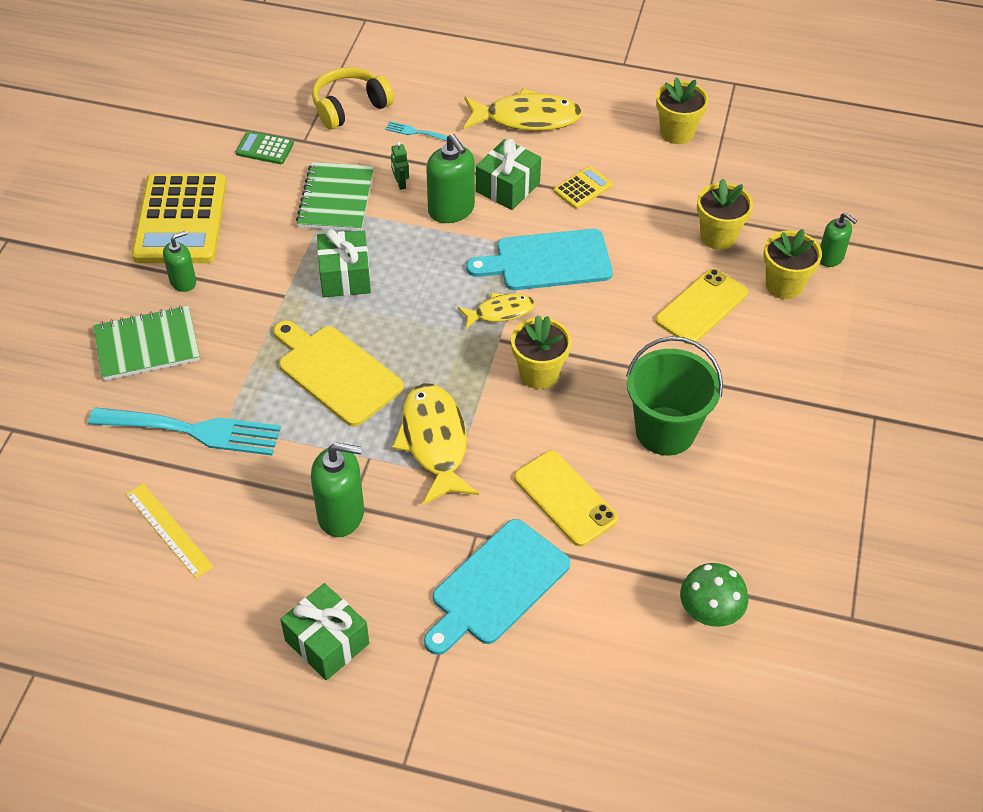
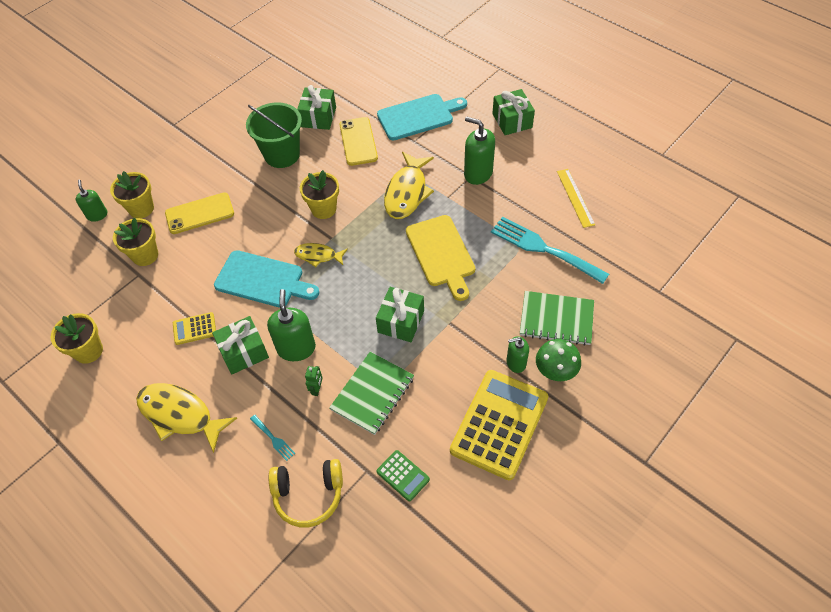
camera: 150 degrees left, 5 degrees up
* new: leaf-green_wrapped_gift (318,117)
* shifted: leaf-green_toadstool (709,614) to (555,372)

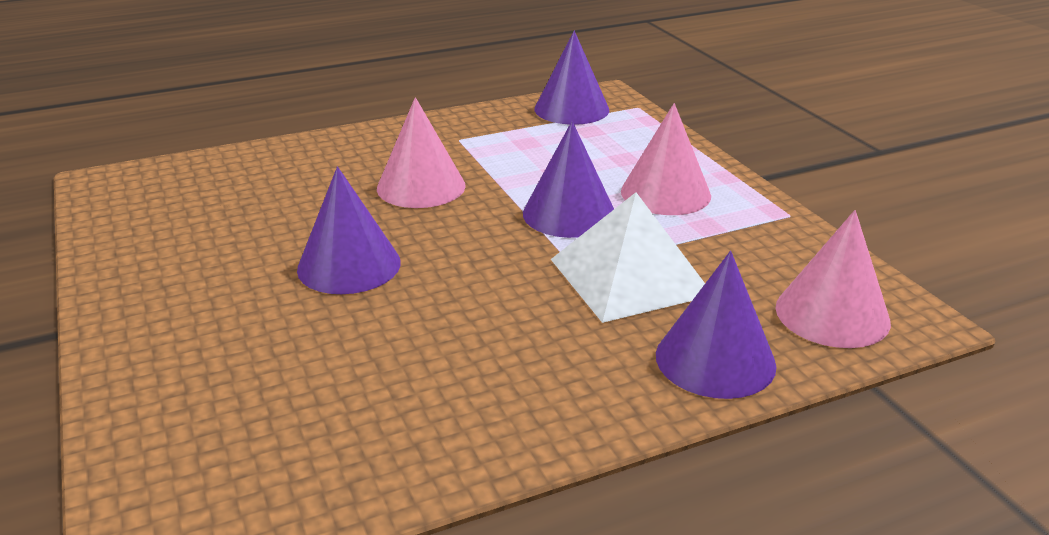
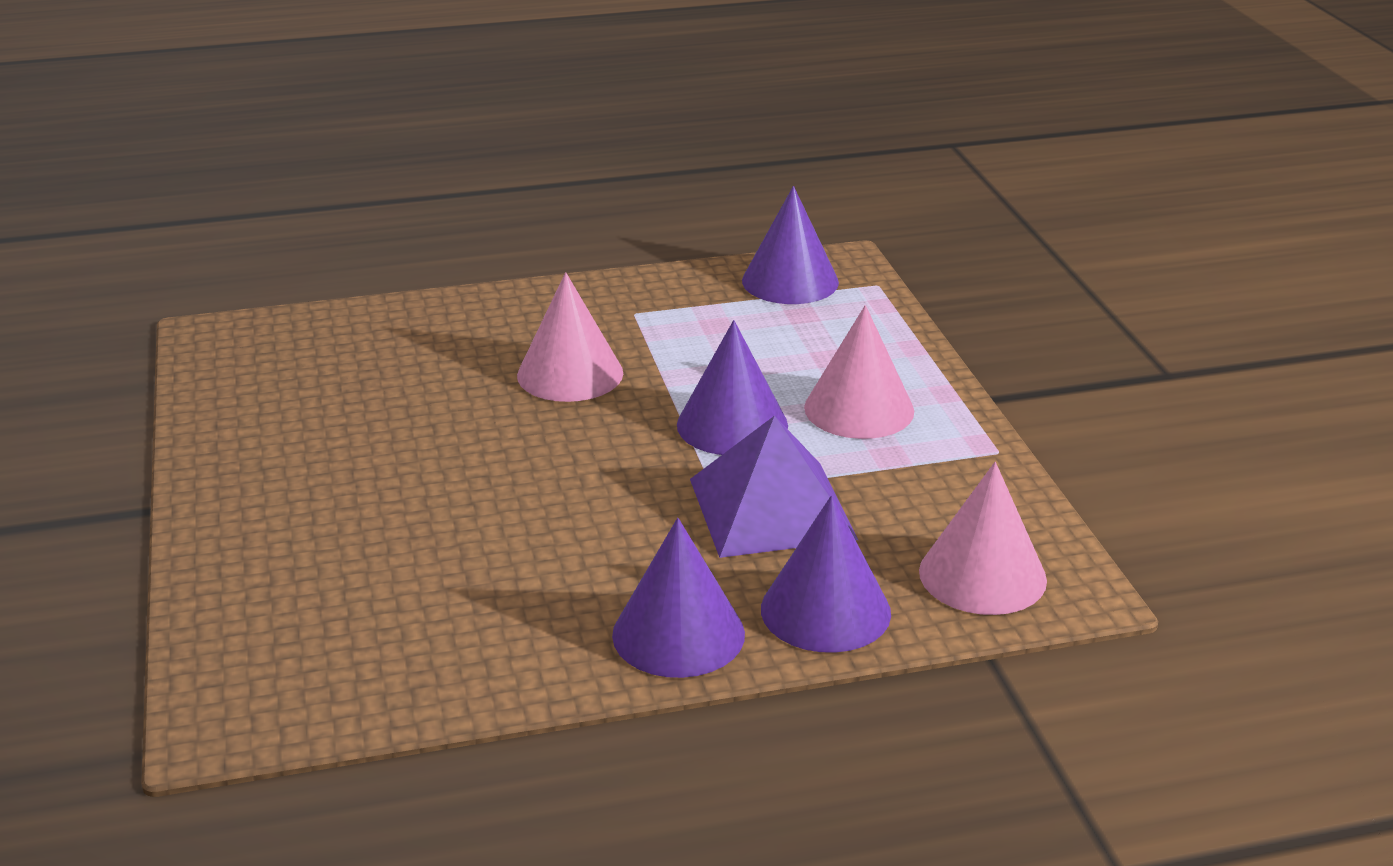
camera: 10 degrees right, 0 degrees up
* shifted: royal_purple_cone (349,265) to (678,634)
* repainted: white_pyramid_shape (629,277) to royal_purple_pyramid_shape (771,509)

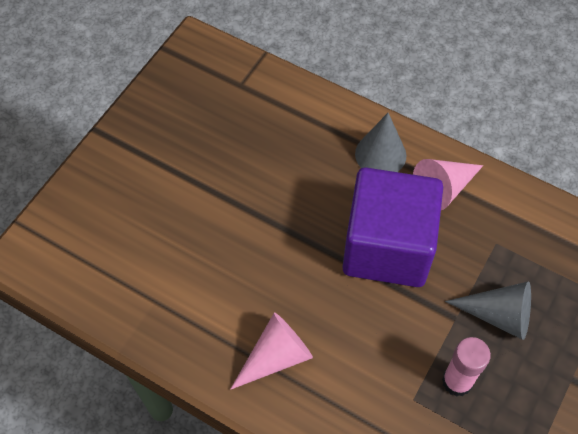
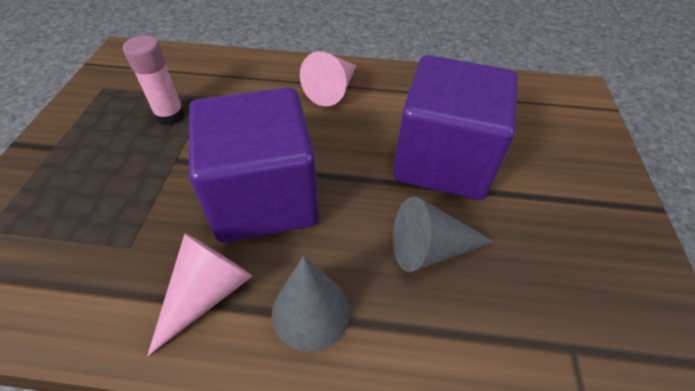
camera: 155 degrees right, 10 degrees down
* new: royal_purple_solid_cube (443,161)
* shifted: ash-grey_cone (498,315) to (430,249)

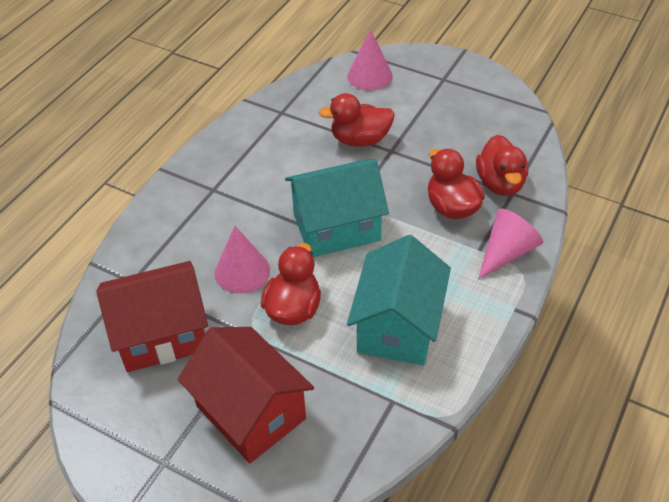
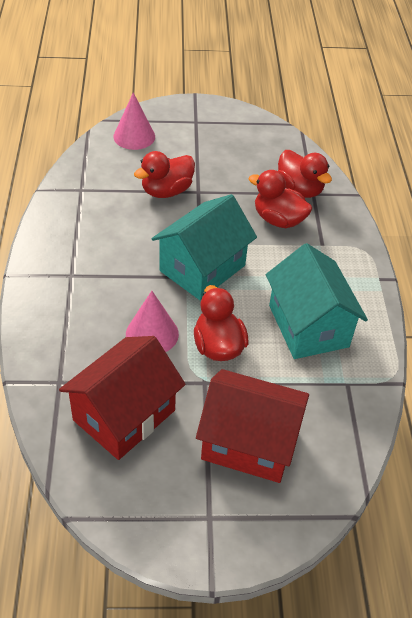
camera: 35 degrees left, 0 degrees up
* gone: pink_cone (506,252)

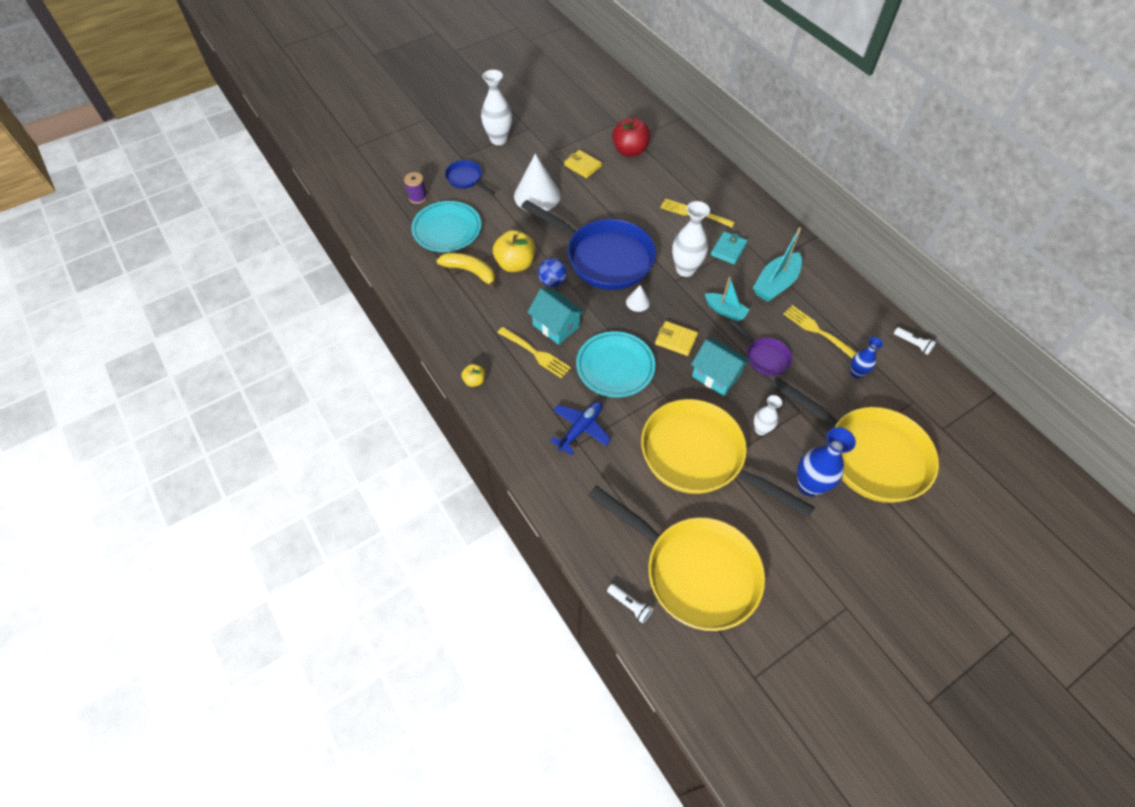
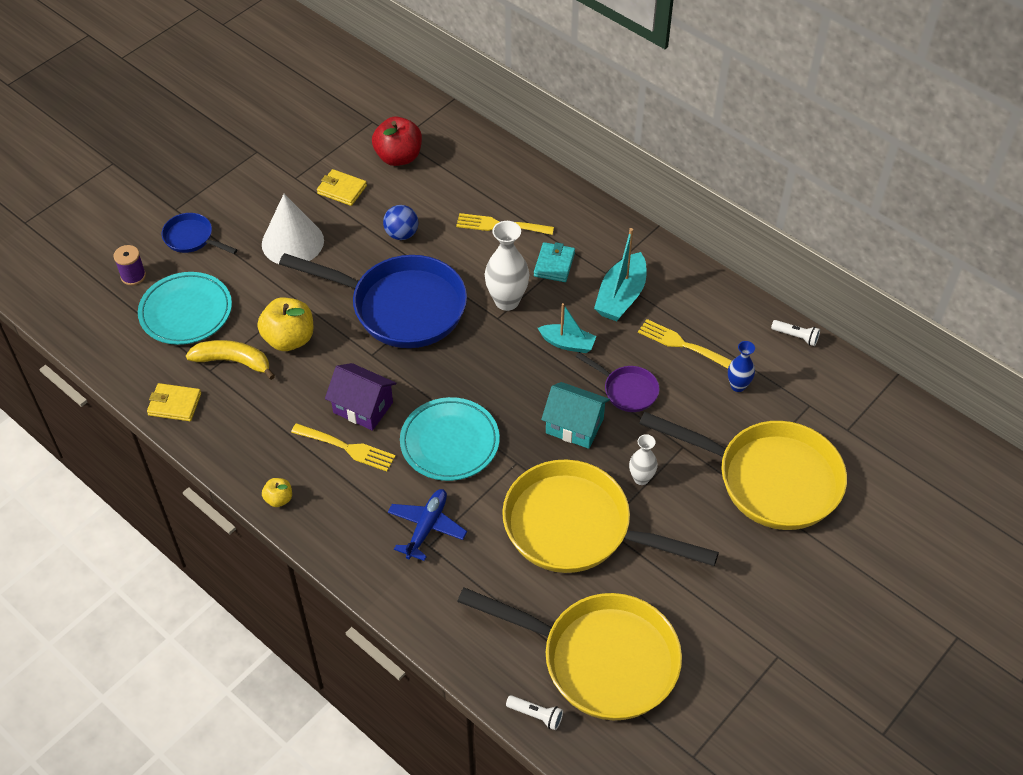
camera: 15 degrees left, 5 degrees down
* shifted: golden_card_wallet (676,340) to (174,404)
* repainted: teal_cottage (556,326) to royal_purple_cottage (363,407)
* shifted: blue_play_ball (552,282) to (401,234)
* gone: white_vase (498,139)
* gone: white_cone (637,302)
* gone: blue_vase (809,486)

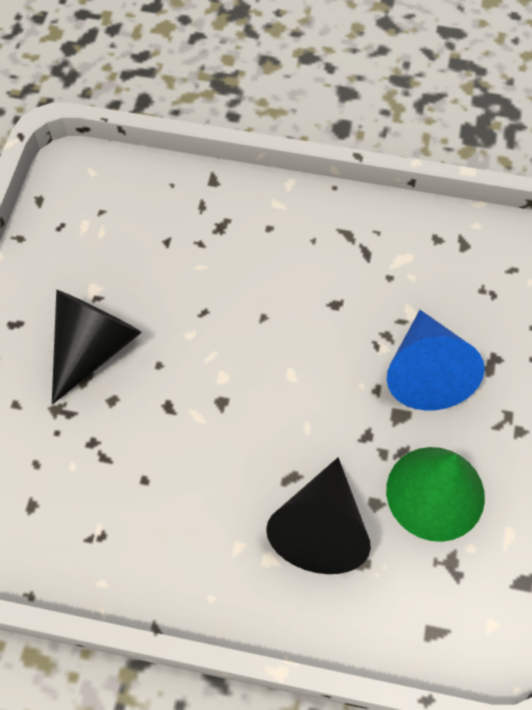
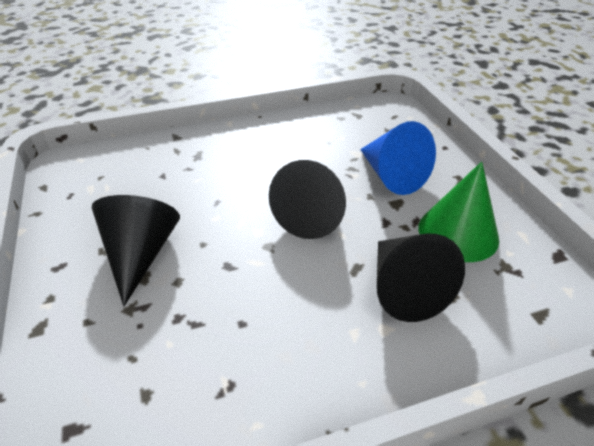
camera: 30 degrees left, 20 degrees down
* new: jet-black_cone (312,215)

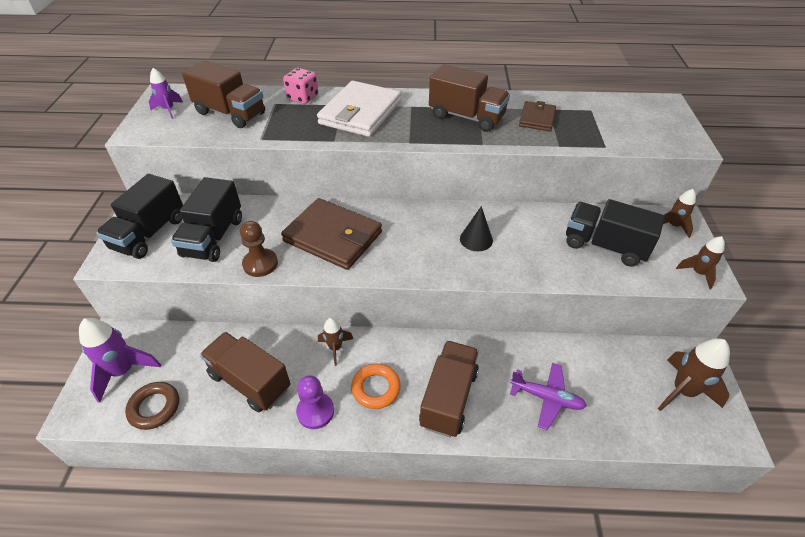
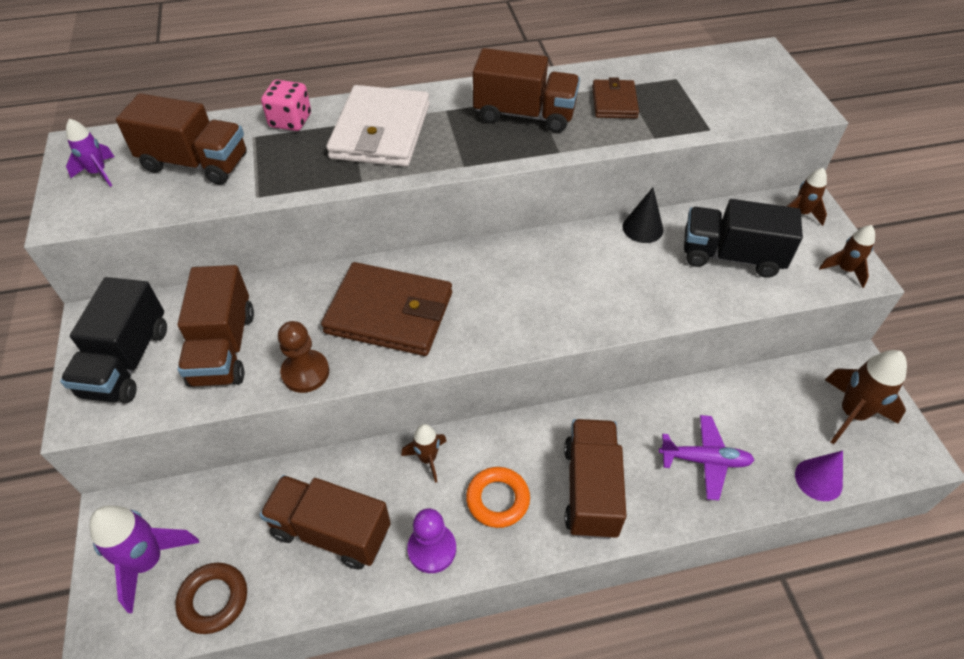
camera: 15 degrees left, 5 degrees up
* repainted: jet-black_toy_truck (213,237) to dark_brown_toy_truck (223,348)
* shifted: jet-black_cone (476,239) to (642,228)
* new: royal_purple_cone (818,479)

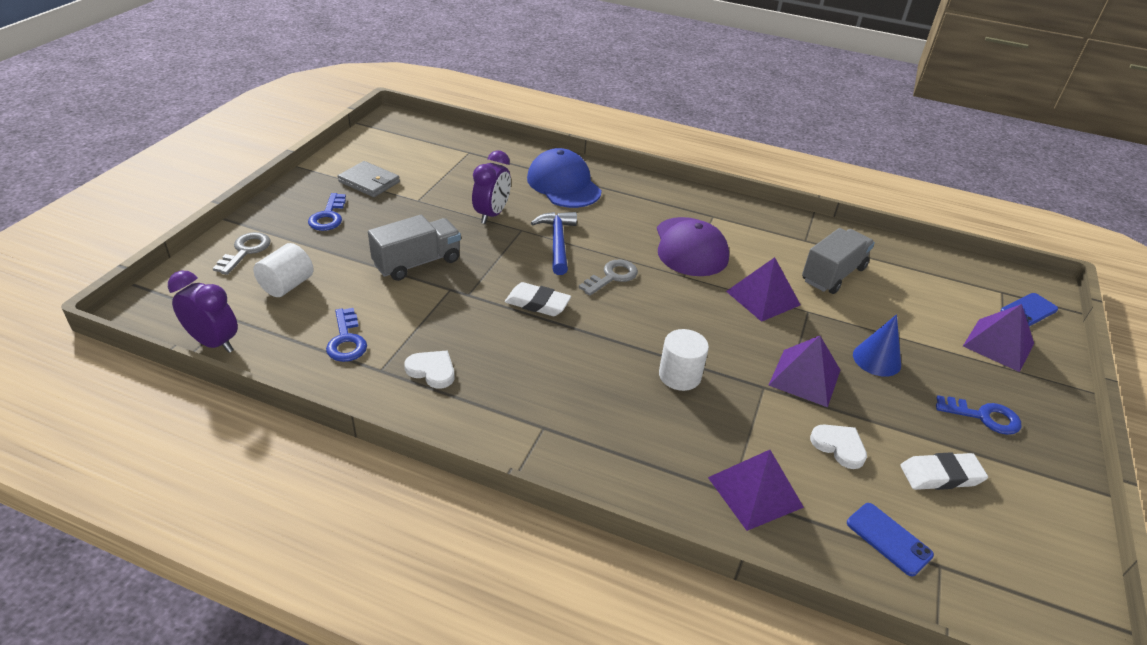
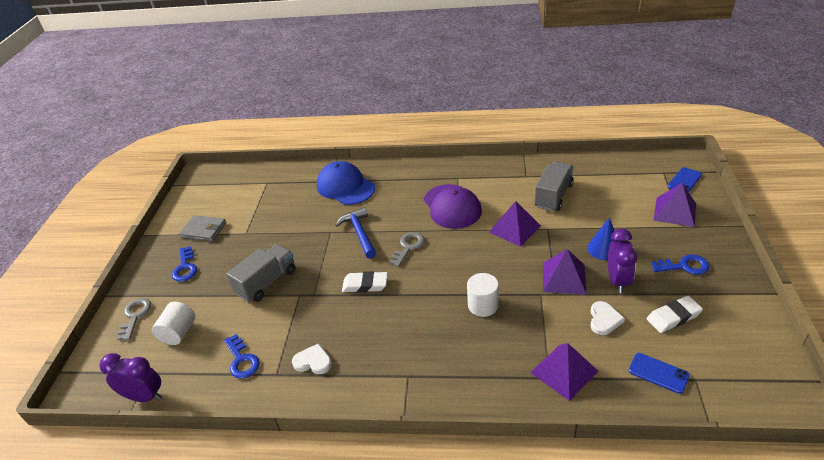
camera: 10 degrees left, 0 degrees up
* rotated: white_heart_shape (839,446) = (604,319) 75 degrees clockwise
* shifted: royal_purple_bedside_clock (492,214) to (617,281)

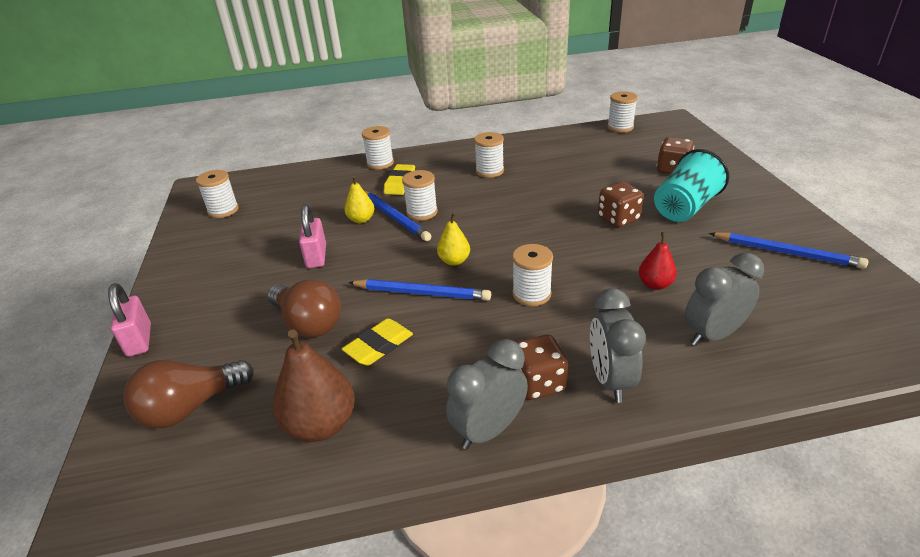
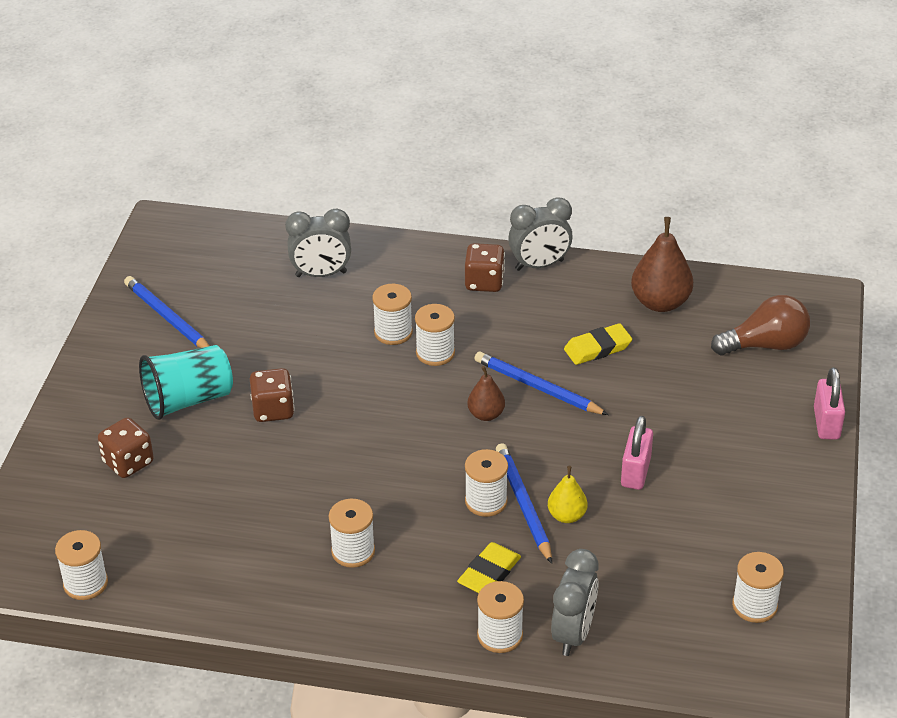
camera: 160 degrees left, 5 degrees up
* new: white_bobbin (393,332)
* repainted: golden_toy_pear (454,261) to dark_brown_toy_pear (486,414)
* shifted: ash-grey_bedside_clock (610,380) to (573,633)
* gone: dark_brown_light_bulb (308,323)
* gone: crimson_toy_pear (655,284)

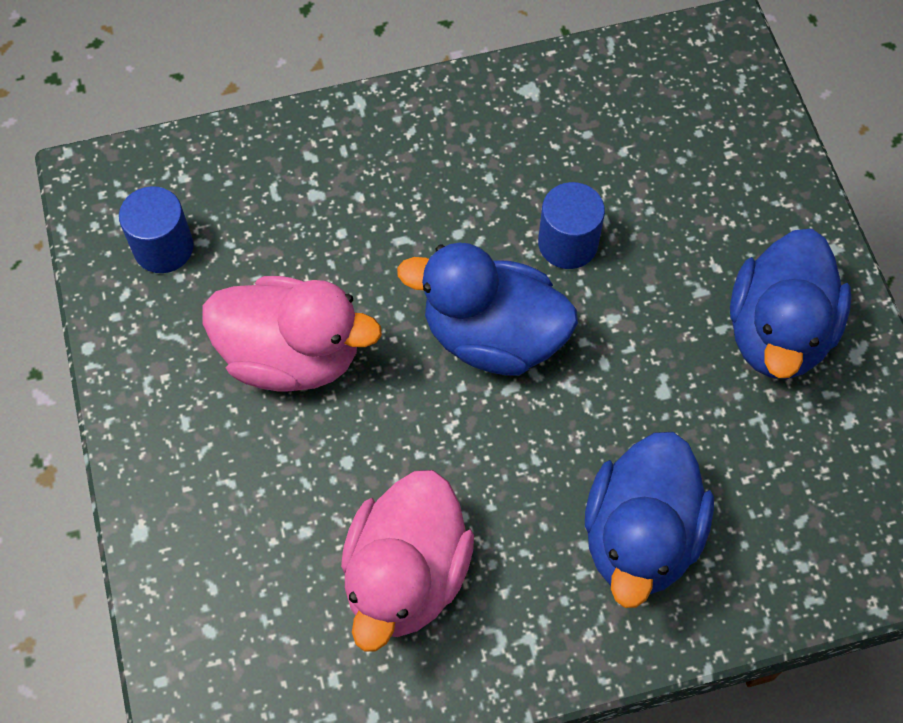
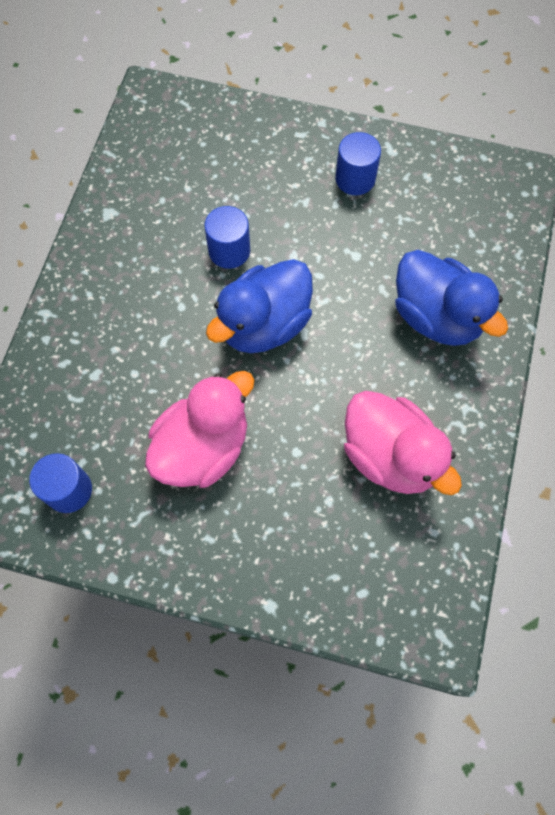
camera: 60 degrees left, 5 degrees up
* swapped: blue_duck (777,332) to blue_cylinder (355,179)

